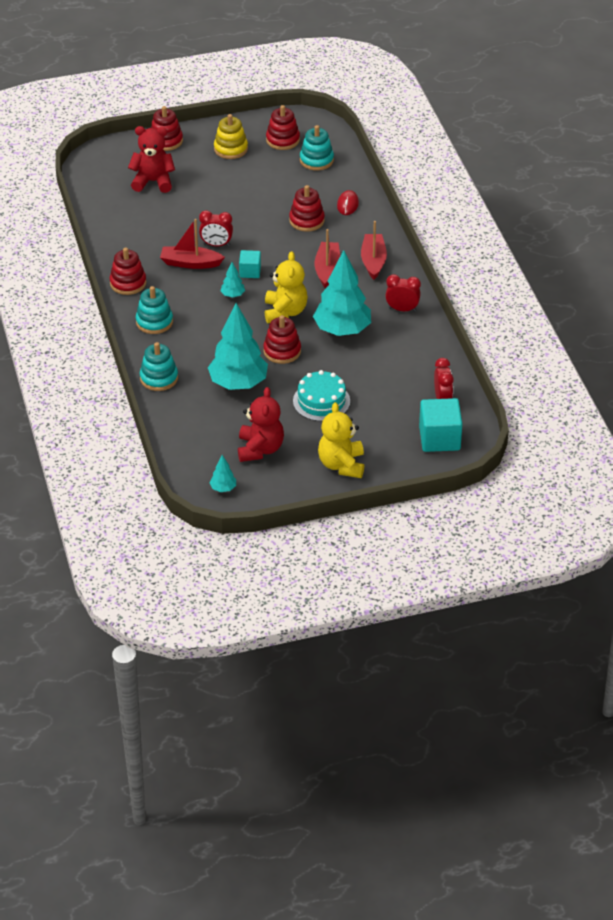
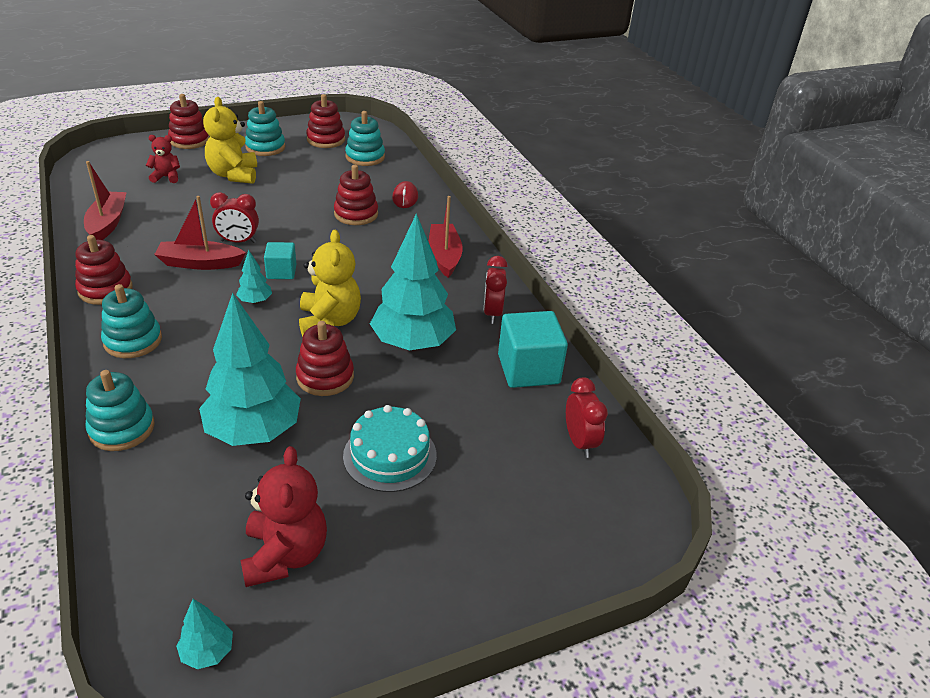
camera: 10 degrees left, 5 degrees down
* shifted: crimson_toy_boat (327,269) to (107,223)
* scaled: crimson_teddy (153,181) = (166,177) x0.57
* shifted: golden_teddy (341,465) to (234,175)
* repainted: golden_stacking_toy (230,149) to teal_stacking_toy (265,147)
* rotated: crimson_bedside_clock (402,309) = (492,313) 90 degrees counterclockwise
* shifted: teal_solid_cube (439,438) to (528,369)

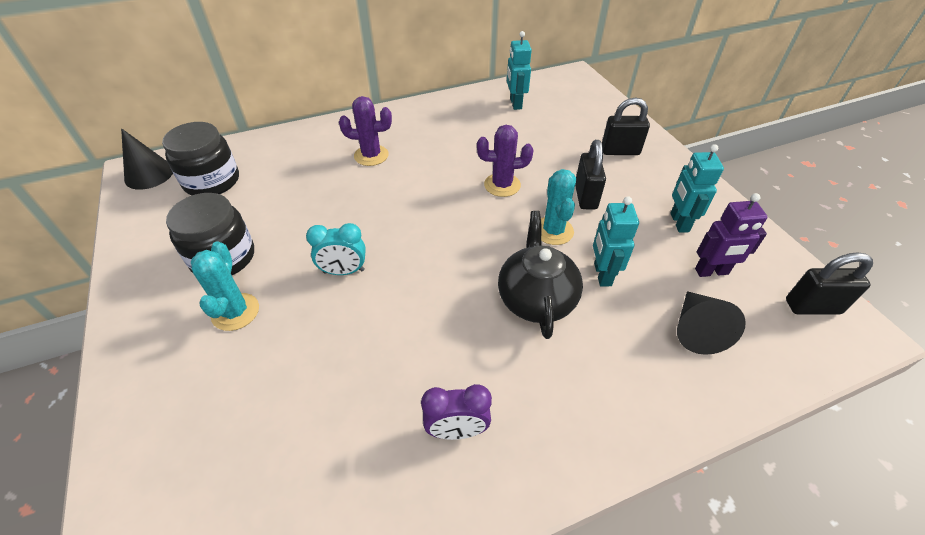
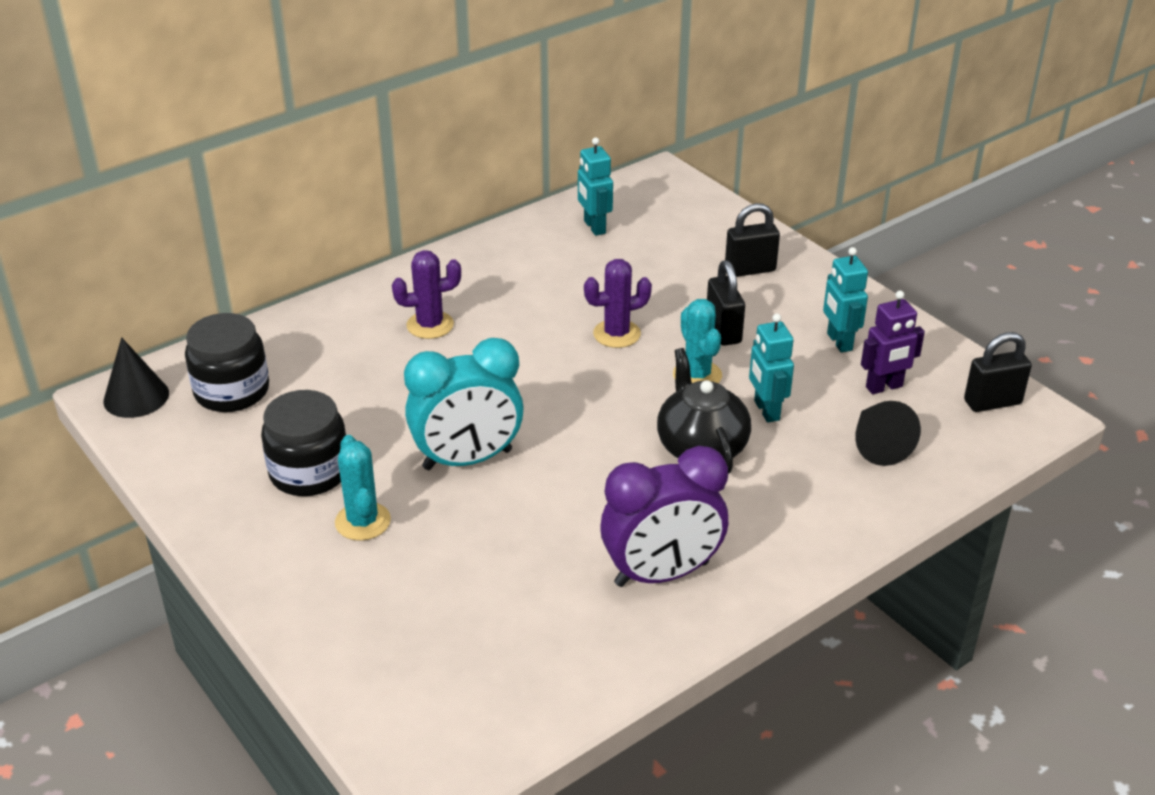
camera: 15 degrees left, 10 degrees down
* scaled: teal_bedside_clock (344,271) = (467,460) x1.83
* scaled: royal_purple_bedside_clock (457,430) = (662,574) x1.83

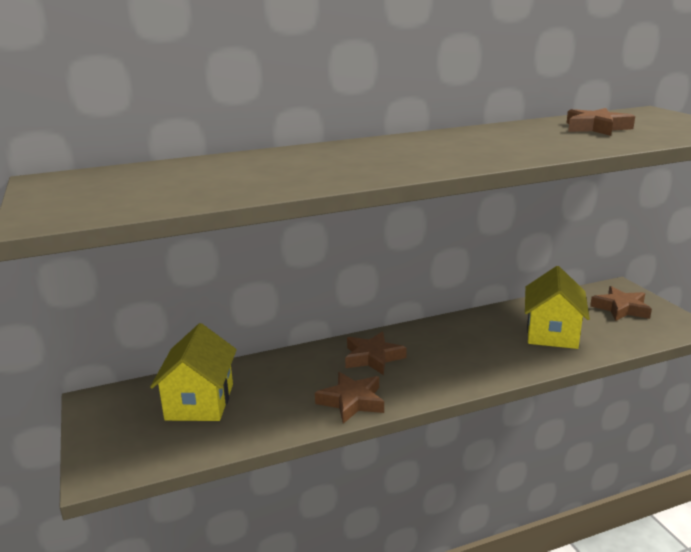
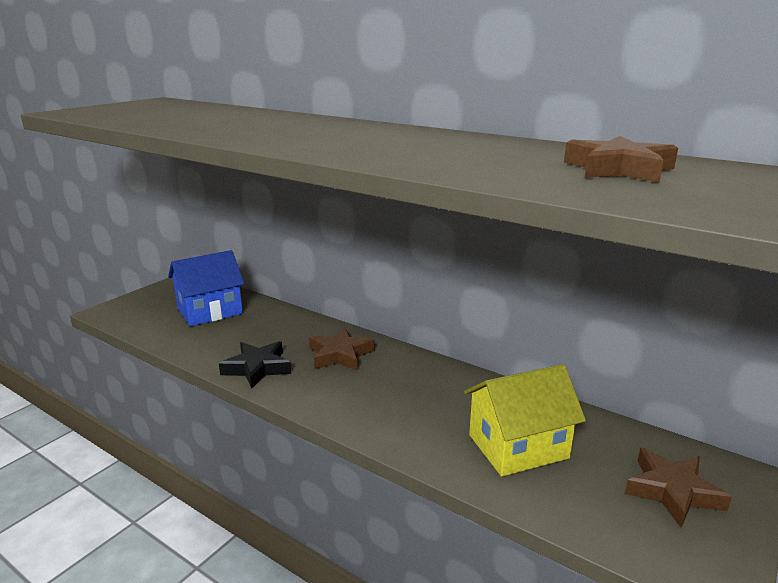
camera: 55 degrees right, 0 degrees up
* repainted: golden_cottage (200,402) to blue_cottage (210,311)
* repainted: dark_brown_five-pointed_star (352,401) to jet-black_five-pointed_star (257,368)

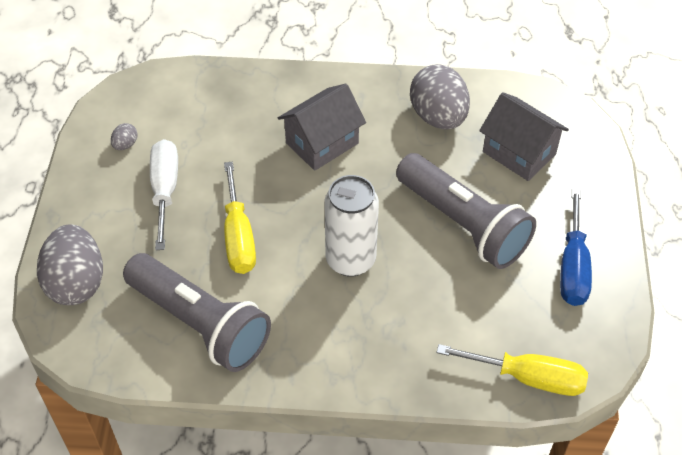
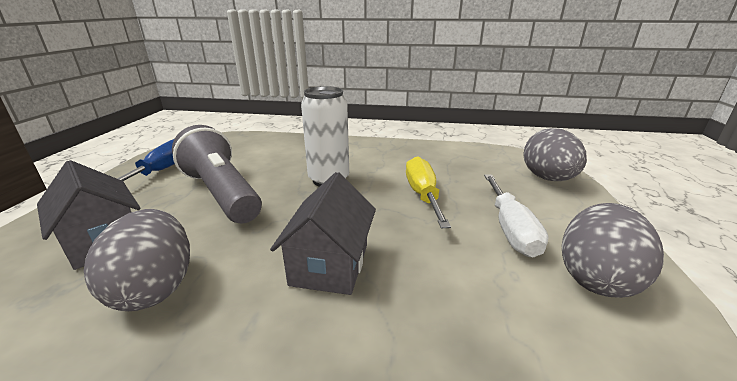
camera: 175 degrees left, 25 degrees down
* rotated: ash-grey_cottage (322,143) = (330,264) 45 degrees counterclockwise
* scaled: ash-grey_egg (125,145) = (596,278) x2.40
* gone: ash-grey_flashlight (200,324)
* gone: golden_screwdriver (528,378)

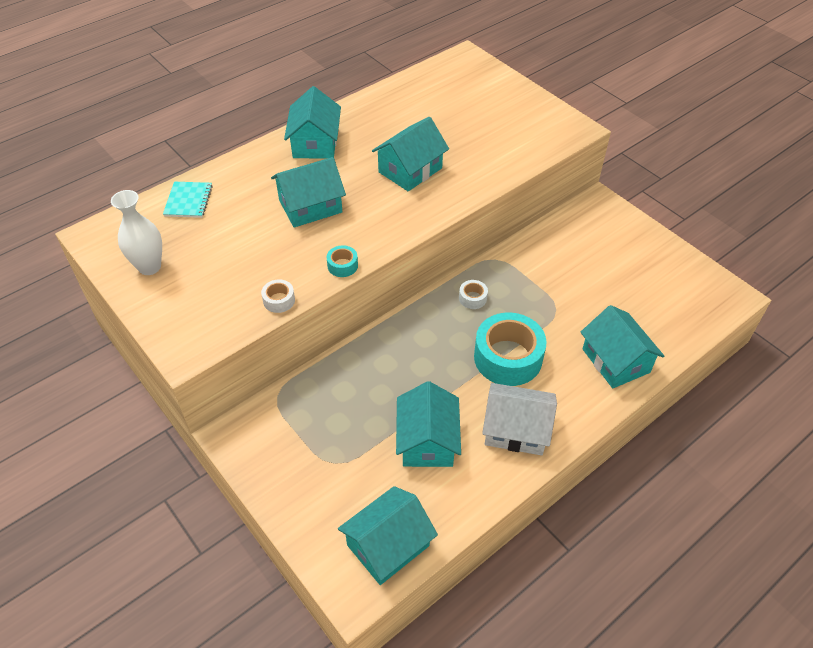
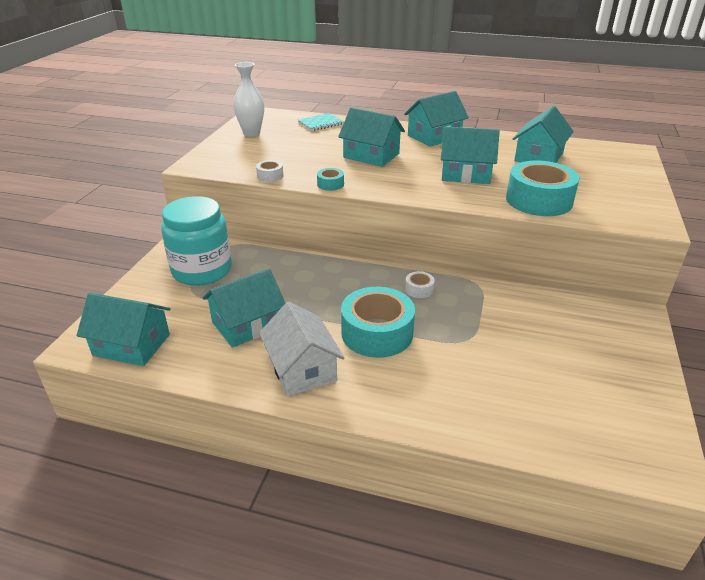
camera: 55 degrees right, 15 degrees down
* new: teal_preserve_jar (202,270)
* new: teal_tape (539,200)
* shifted: teal_cottage (615,360) to (539,157)

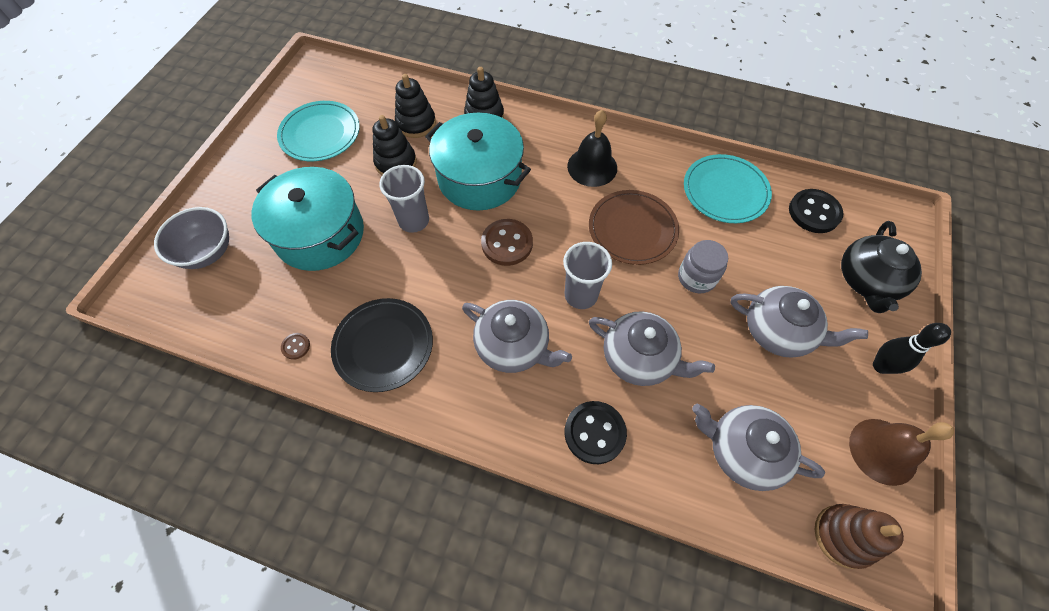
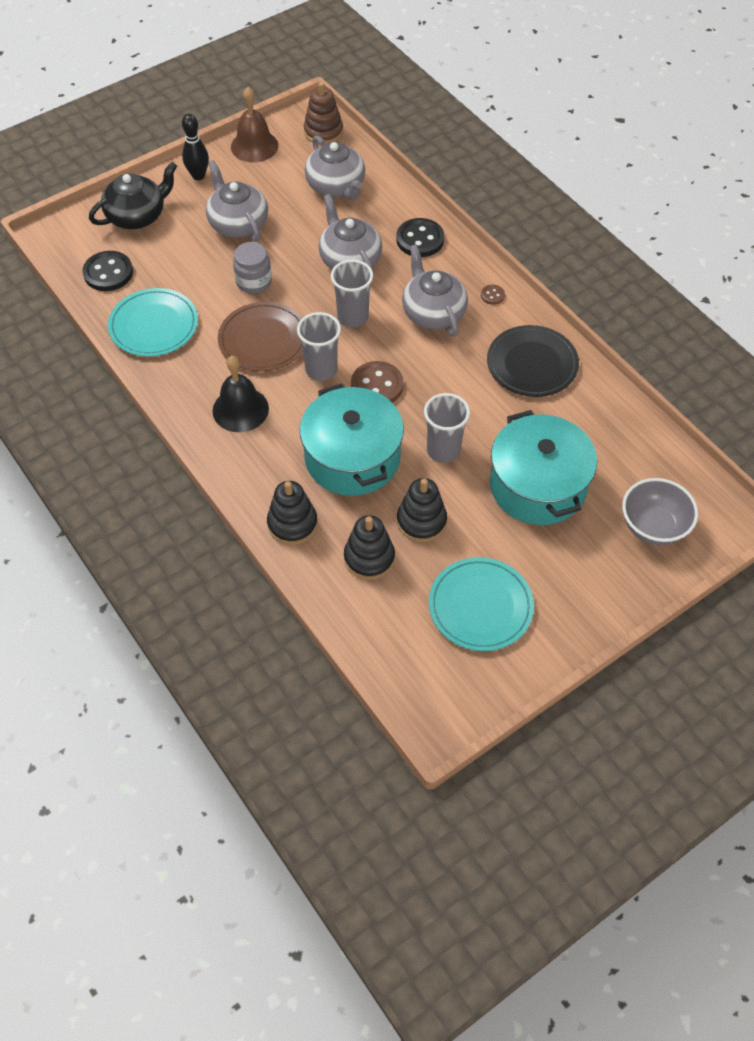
camera: 145 degrees left, 5 degrees down
* new: ash-grey_beaker (321,369)
* shifted: dark_brown_button (296,346) to (492,295)

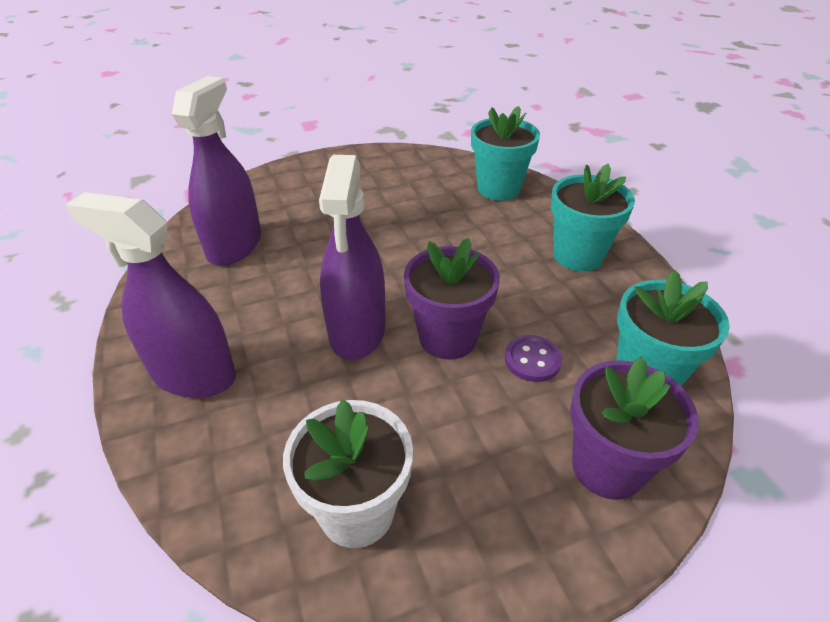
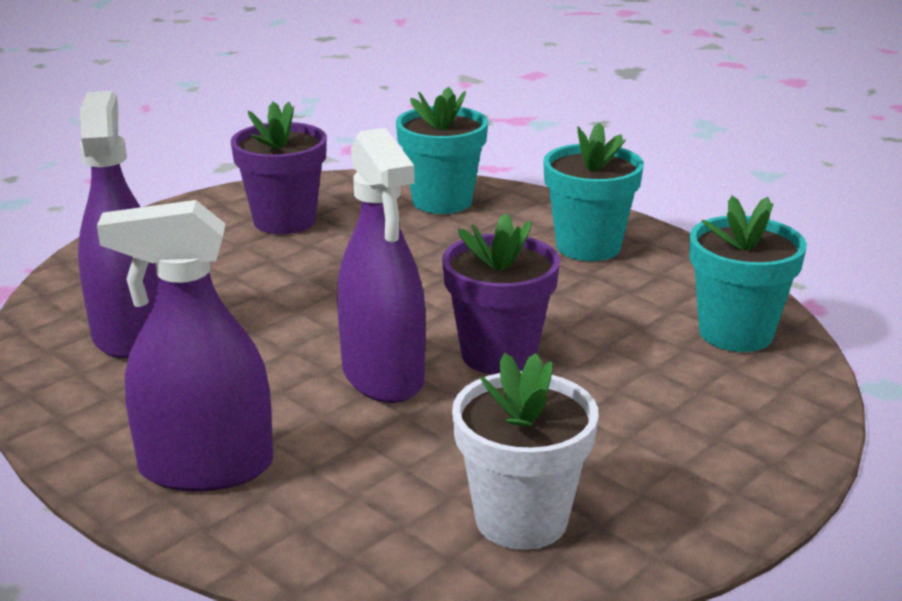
camera: 25 degrees left, 15 degrees down
* shifted: royal_purple_flower_pot (607,467) to (284,221)
* gone: royal_purple_button (532,360)

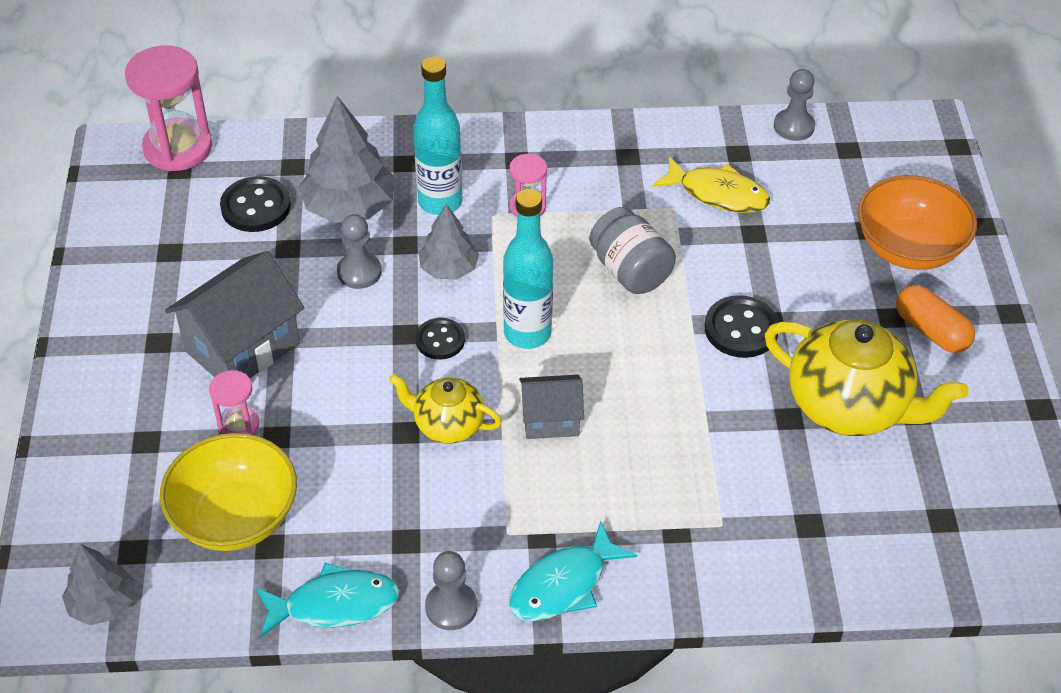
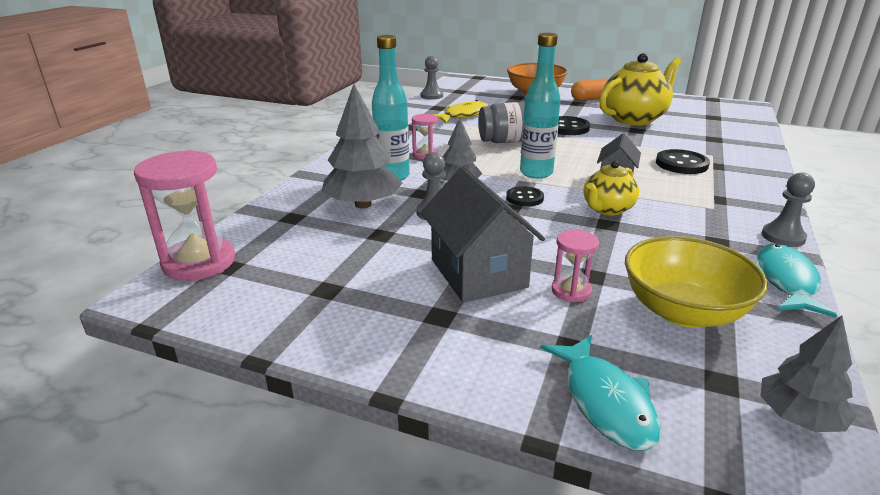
camera: 65 degrees left, 20 degrees down
* shifted: teal_fish_figure (563,584) to (605,401)
* shifted: jet-black_button (256,207) to (681,164)

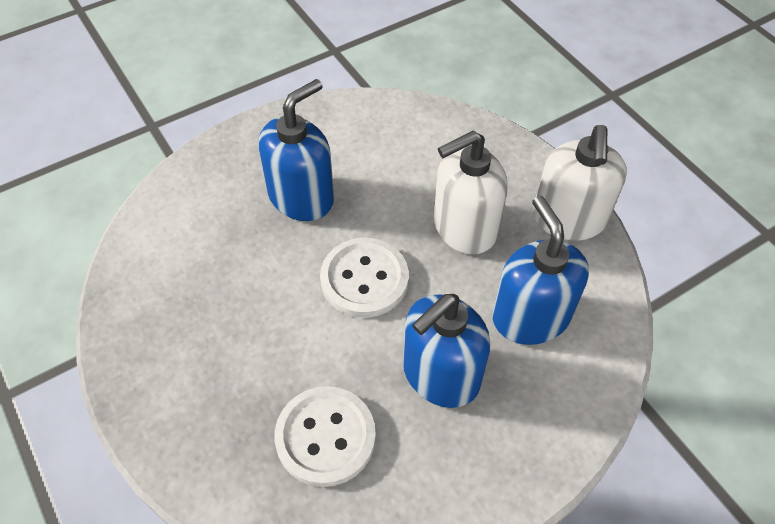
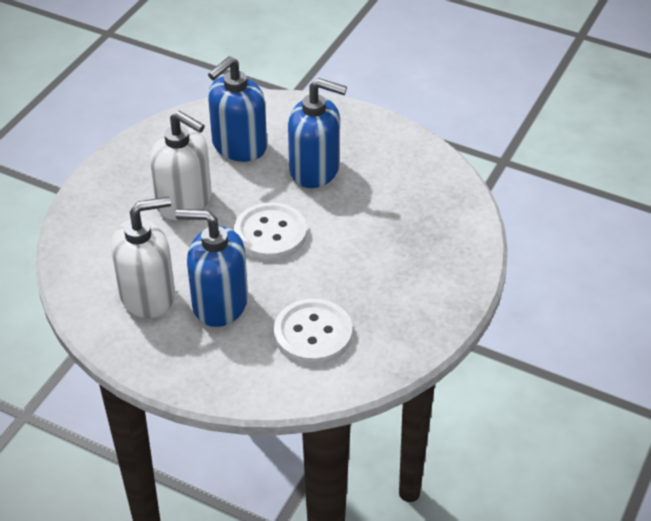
camera: 120 degrees left, 10 degrees down
* shifted: white_soap_pump (568,219) to (148,295)
* shifted: white_button (325,437) to (313,334)

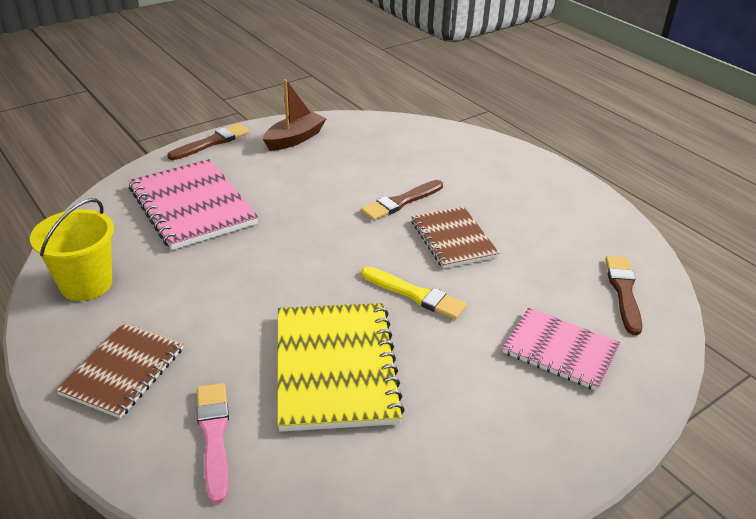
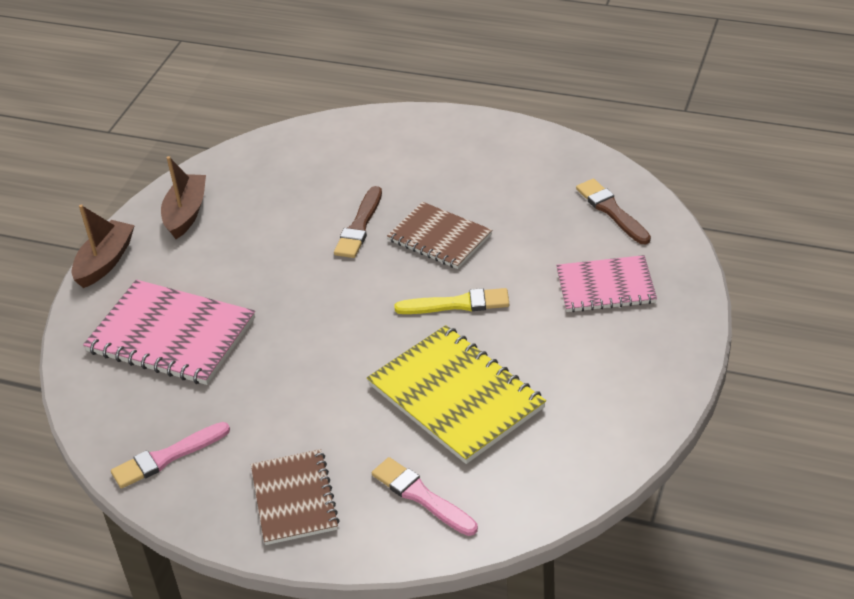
camera: 30 degrees left, 5 degrees up
* swapped: dark_brown_paint_brush (211,142) to dark_brown_toy_boat (105,262)
* swapped: golden_sand_bucket (86,284) to pink_paint_brush (167,457)

